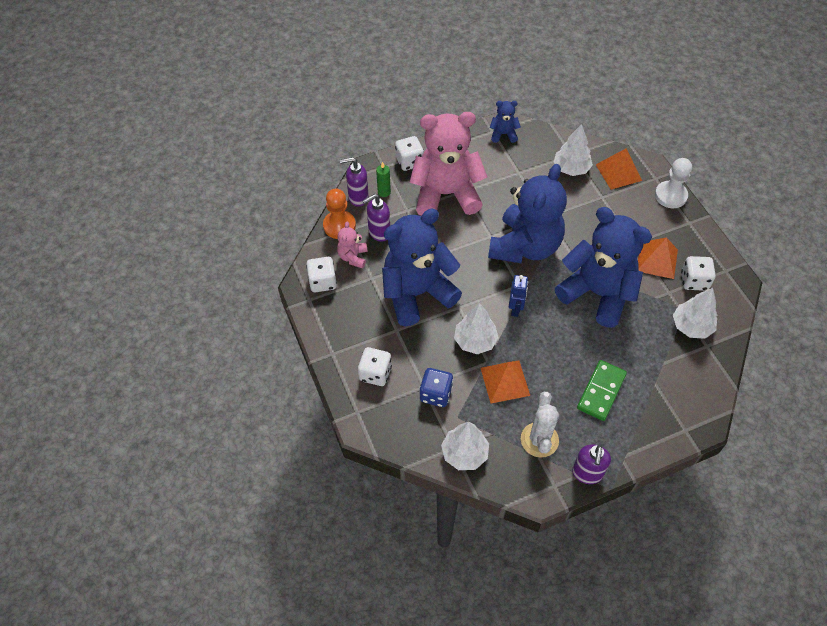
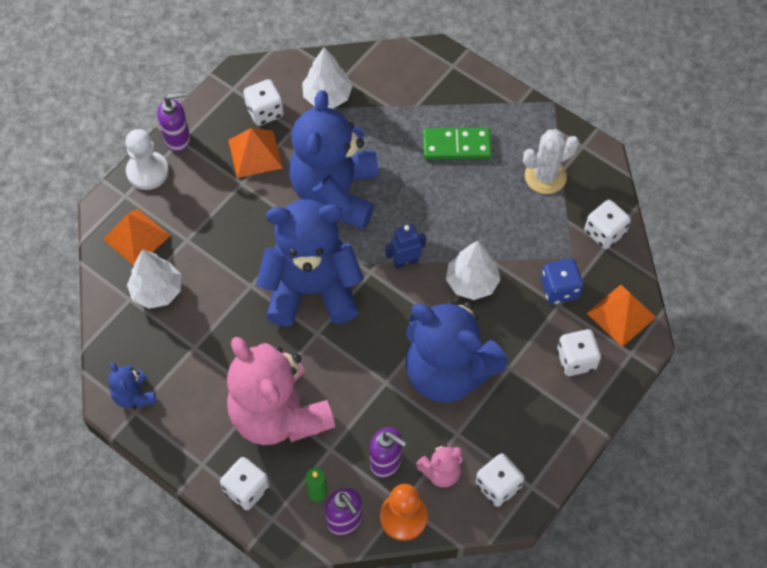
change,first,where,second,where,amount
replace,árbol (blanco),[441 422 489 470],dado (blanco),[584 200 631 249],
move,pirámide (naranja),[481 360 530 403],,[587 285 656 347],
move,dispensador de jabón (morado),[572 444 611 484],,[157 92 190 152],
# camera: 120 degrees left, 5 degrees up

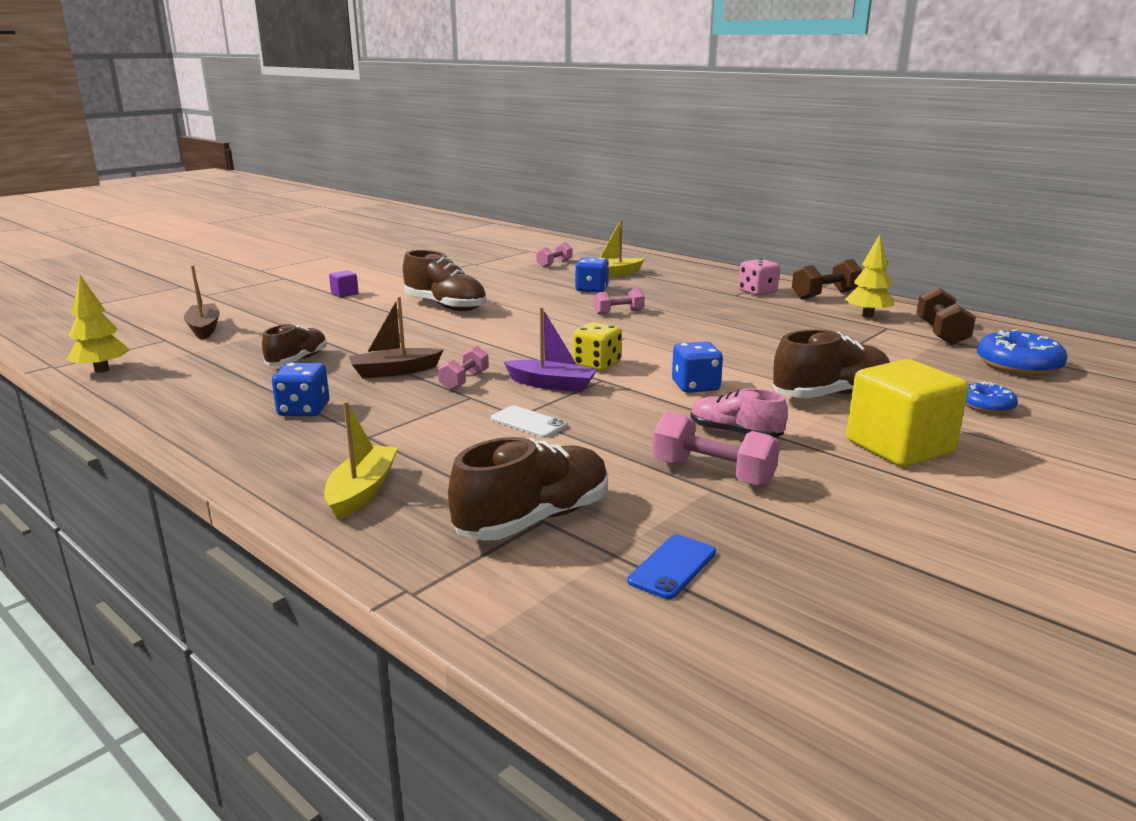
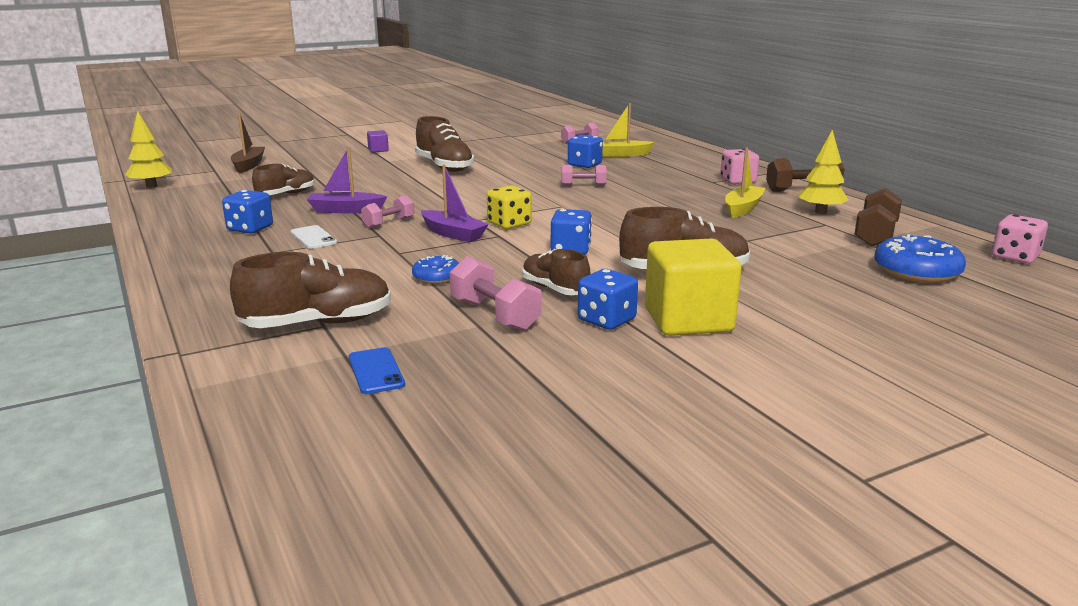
change,first,where,second,where,amount
move,barco (amarillo),[324 401 398 520],,[725 147 766 218],
recolor,barco (marrón),[349 297 443 378],barco (morado),[306 147 387 213],
move,móvil (blanco),[491 406 567 438],,[291 225 337 249],
rotate,móvil (azul),[627 535 716 599],,[349 347 405 394],75 degrees counterclockwise
recolor,zapato (rosa),[691 388 788 438],zapato (marrón),[522 249 590 295],
move,rosquilla (azul),[965 382 1018 414],,[412 255 459 284],
insert,,,dado (azul),[578 269 638 330],
insert,,,dado (rosa),[992 214 1048 264],
# camera: 20 degrees right, 0 degrees up

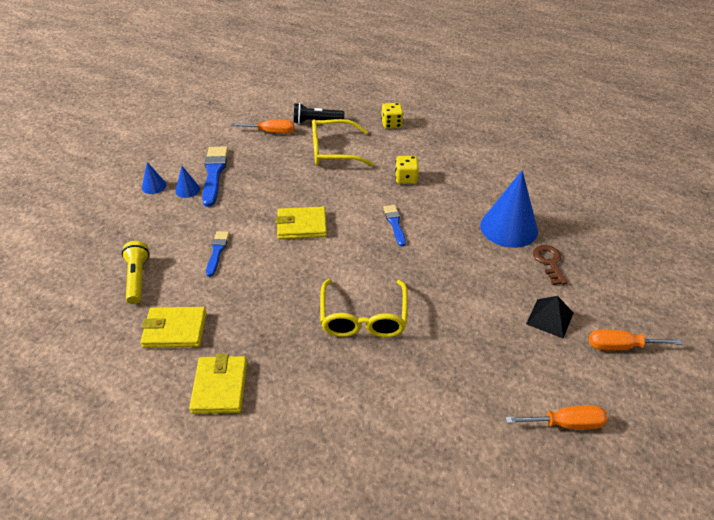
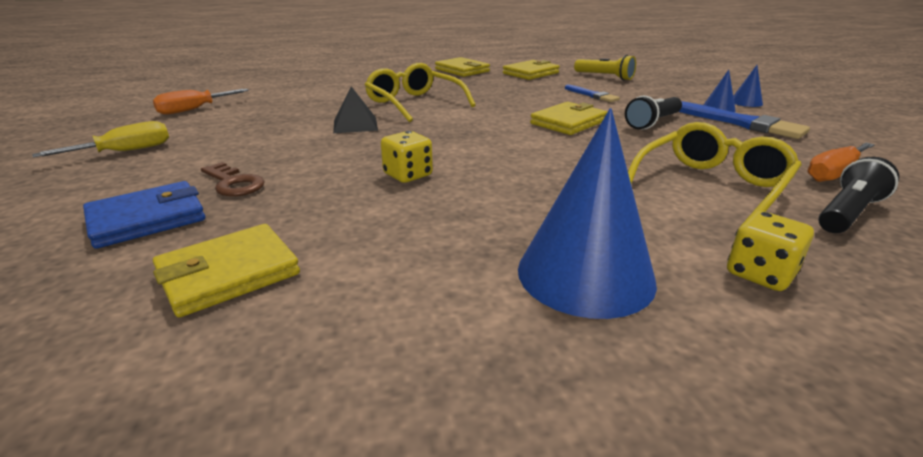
change,first,where,second,where,amount
delete,pincel (azul),[383 205 406 246],,,
move,dado (amarillo),[395 156 419 184],,[381 131 433 183],
move,cono (azul),[480 170 538 248],,[518 108 657 319],
move,pirámide (negro),[526 296 573 338],,[333 87 378 133],
recolor,destornillador (naranja),[589 329 683 350],destornillador (amarillo),[32 121 169 157],
insert,,,cartera (azul),[83 181 205 249],
insert,,,cartera (amarillo),[153 224 300 317],
insert,,,lámpara de mano (negro),[625 96 682 130],
# camera: 140 degrees right, 15 degrees down

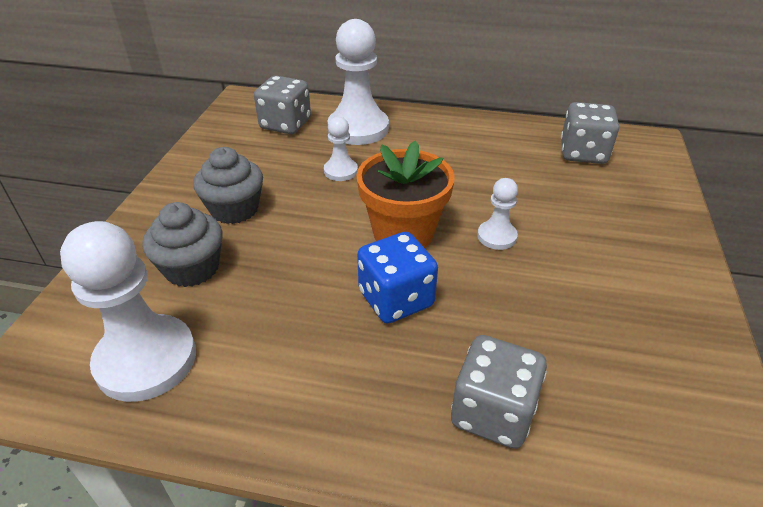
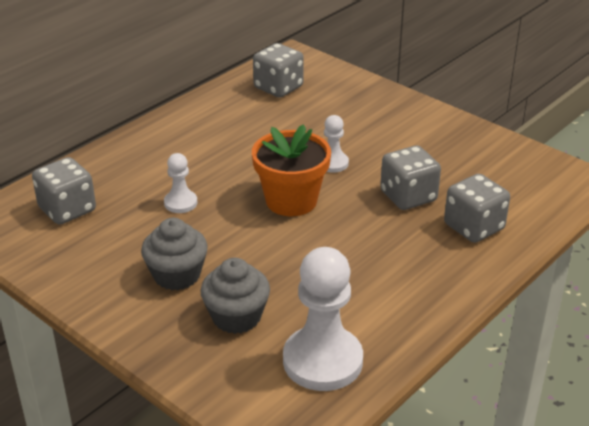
change,first,where,second,where,amount
delete,peón (blanco),[327 19 389 145],,,
delete,dado (azul),[357 232 438 324],,,
insert,,,dado (gris),[380 145 441 210],
# camera: 60 degrees left, 5 degrees down

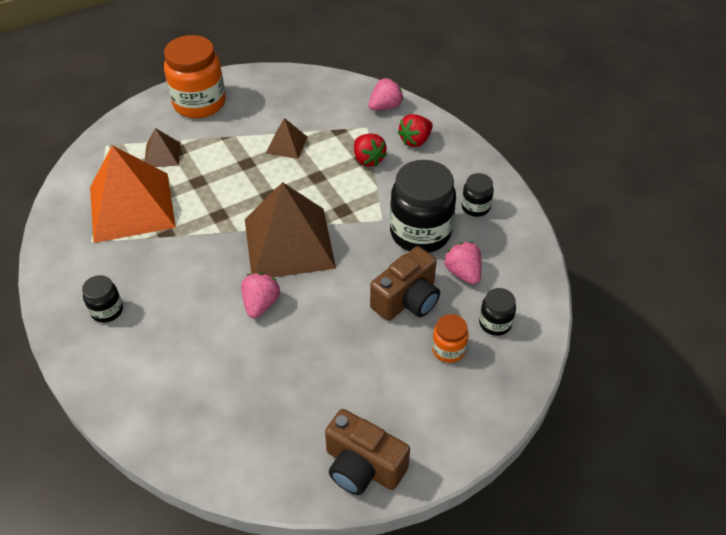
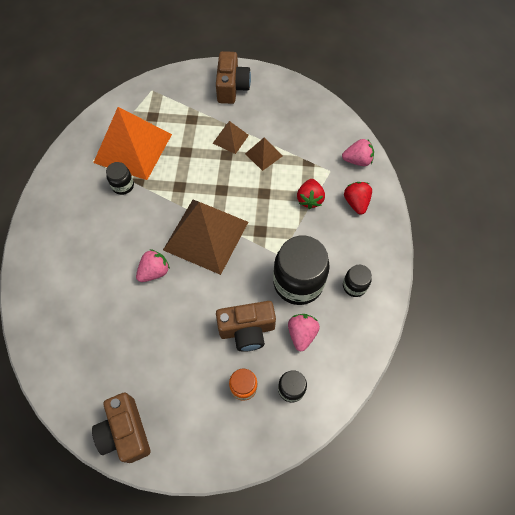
change,first,where,second,where,amount
move,tarro (negro),[82 275 123 323],,[106 162 134 195],
move,pirámide (marrón),[145 128 180 167],,[213 121 249 154],
replace,tarro (naranja),[164 35 226 118],cámara (marrón),[216 51 251 104],
rotate,fresa (rojo),[398 114 433 147],,[344 182 372 215],90 degrees clockwise
# camera: 35 degrees right, 15 degrees up

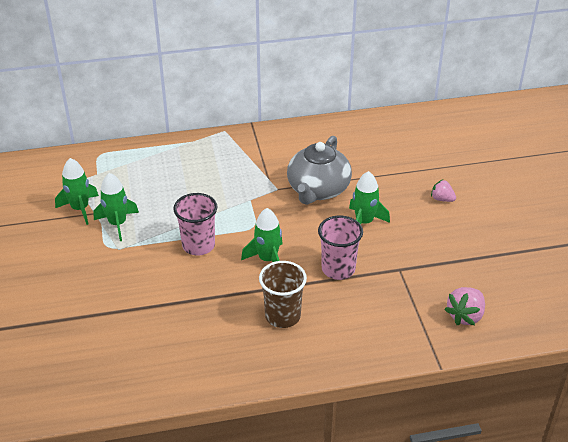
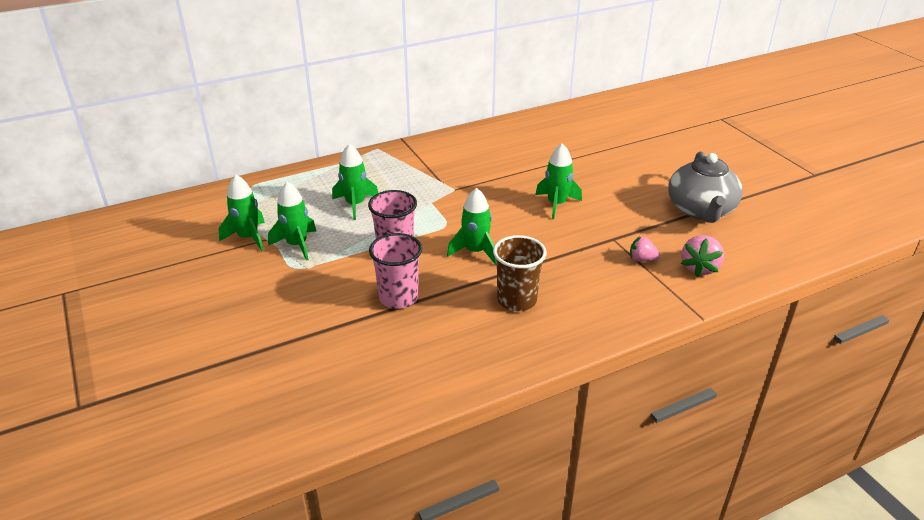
change,first,where,second,where,amount
move,tetera (gris),[287 136 352 205],,[668 151 743 223],
move,vaso (rosa),[318 216 363 280],,[369 233 422 309],
move,fresa (rosa),[431 180 456 202],,[630 236 660 262],
insert,,,cohete (verde),[332 144 378 220],
# camera: 15 degrees left, 5 degrees down

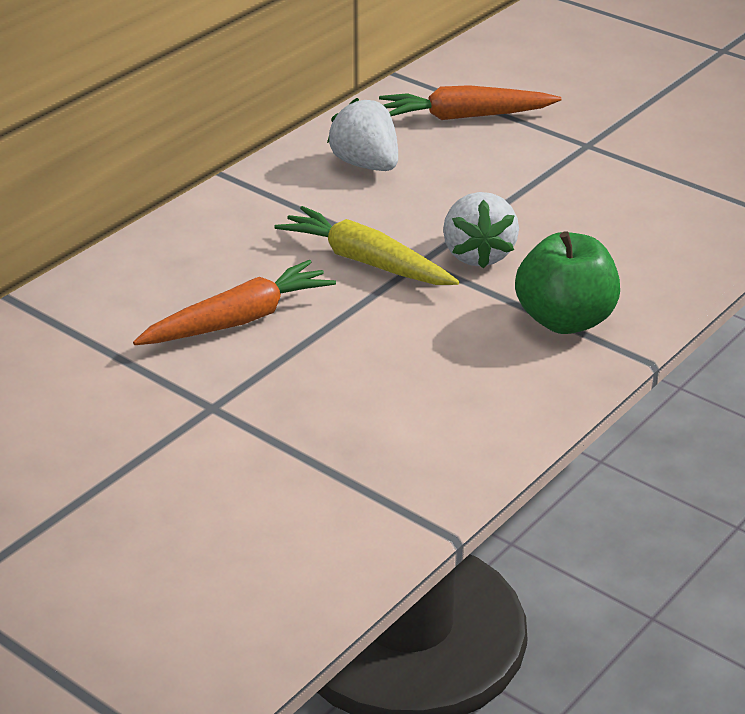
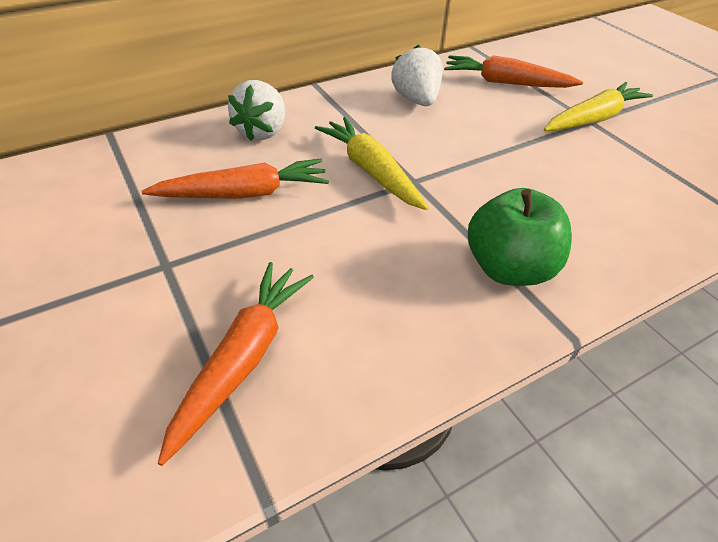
change,first,where,second,where,amount
move,fresa (blanco),[443 192 519 268],,[228 80 285 141],
insert,,,zanahoria (naranja),[158 262 314 466],
insert,,,zanahoria (amarillo),[544 82 653 131],
# camera: 20 degrees right, 10 degrees up

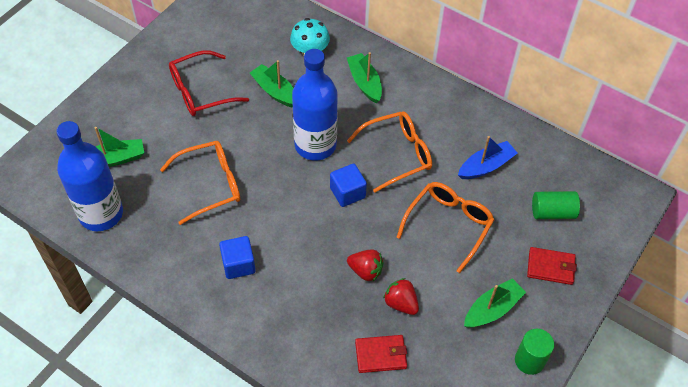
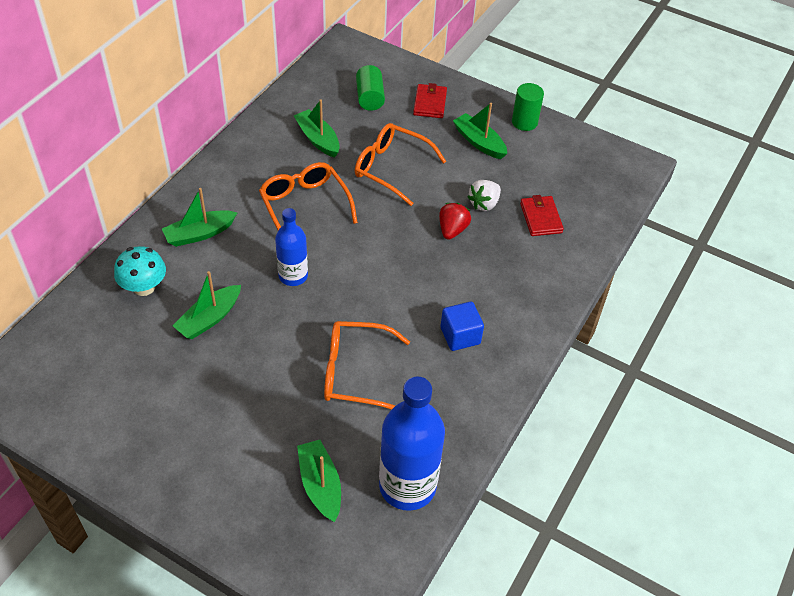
change,first,where,second,where,amount
rotate,gafas (naranja),[160 141 240 225],,[324 321 410 410],60 degrees counterclockwise
delete,gafas (rojo),[169 50 249 116],,,
resize,botella (azul),[292 49 338 160],,[275 208 308 286],x0.60
delete,cubo (azul),[330 164 367 207],,,
recolor,fresa (rojo),[383 278 419 315],fresa (blanco),[468 180 501 211],
recolor,barco (azul),[458 136 518 179],barco (verde),[294 99 340 158],
# camera: 95 degrees left, 5 degrees down

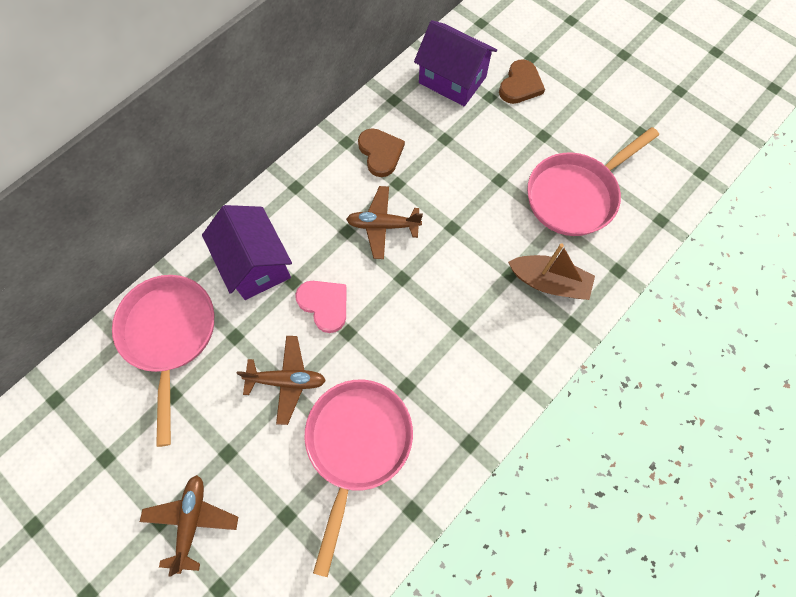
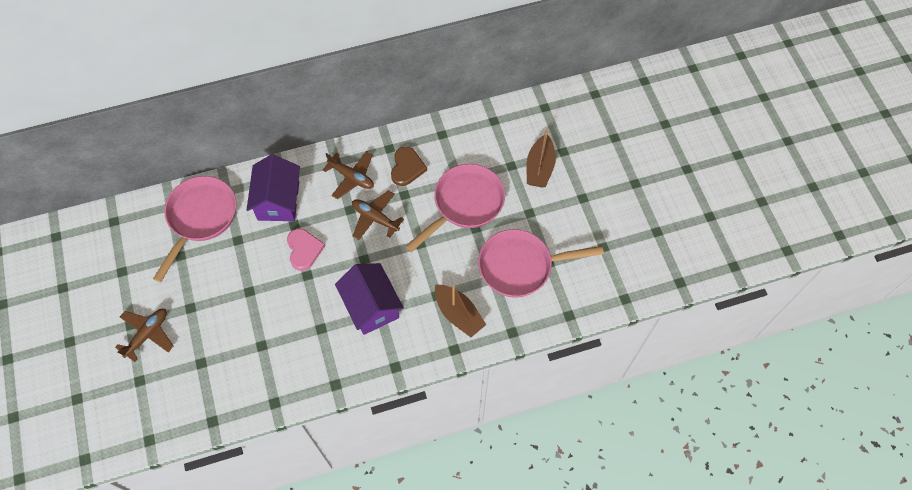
change,first,where,second,where,amount
move,avión (marrón),[236 336 326 425],,[323 151 374 199],
move,sartén (rosa),[304 380 413 577],,[406 164 505 252],
move,casa (morado),[414 20 497 106],,[335 263 404 335],
replace,corazón (marrón),[499 59 545 104],barco (marrón),[527 130 556 187],
# camera: 30 degrees right, 5 degrees down

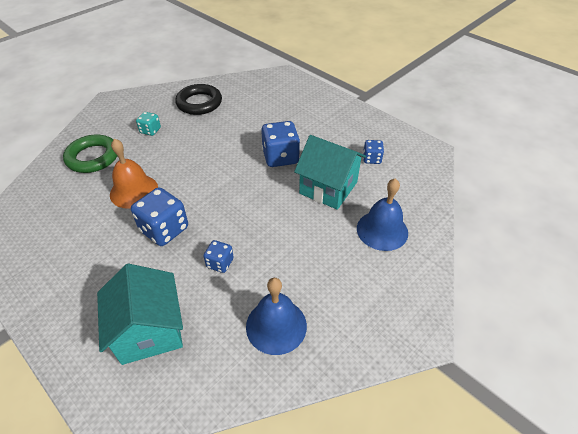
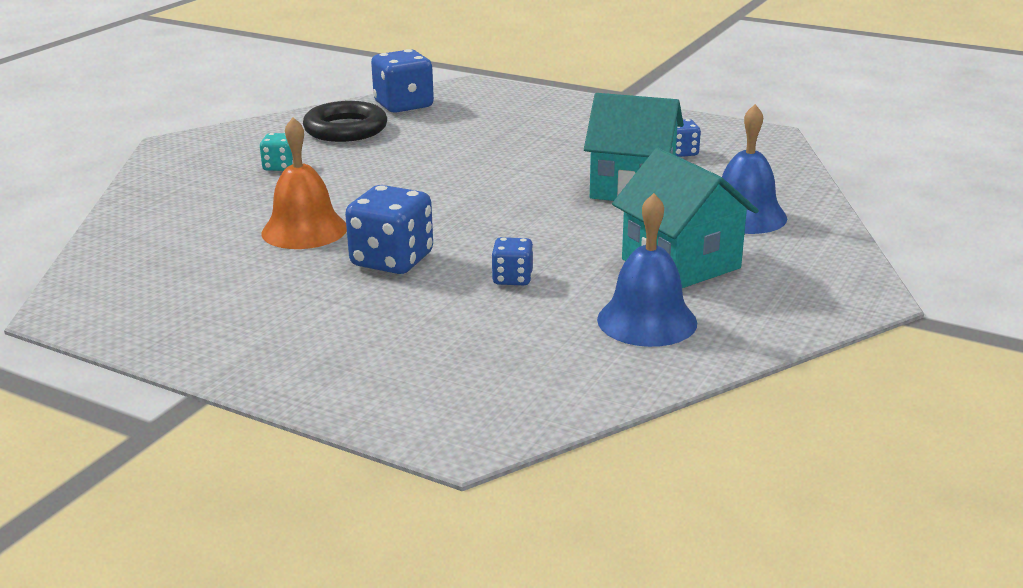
change,first,where,second,where,amount
delete,anillo (verde),[63 135 117 173],,,
move,casa (turquesa),[97 264 183 365],,[612 148 759 288],
move,dado (azul),[261 121 300 167],,[371 49 434 113],
# camera: 15 degrees left, 20 degrees down

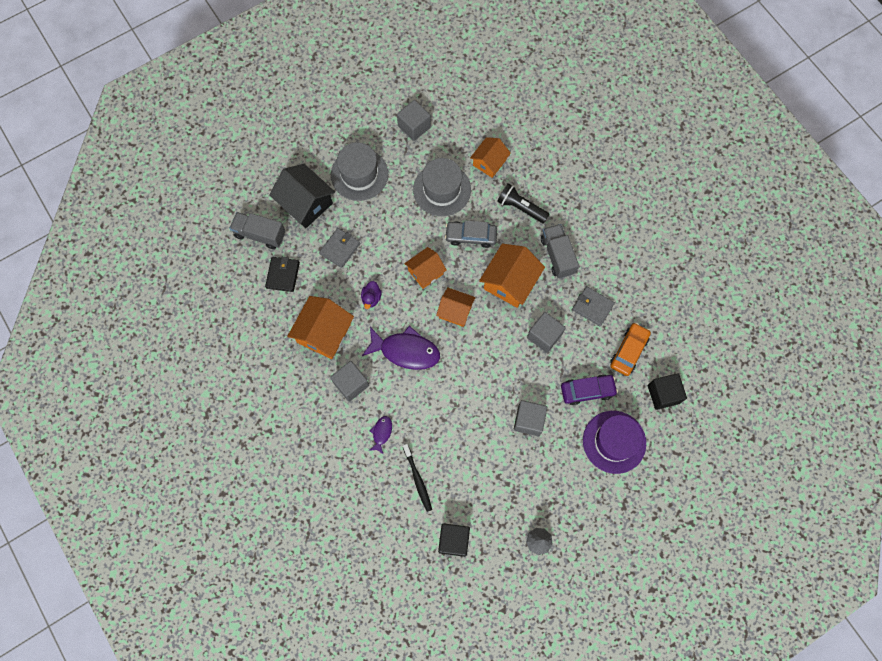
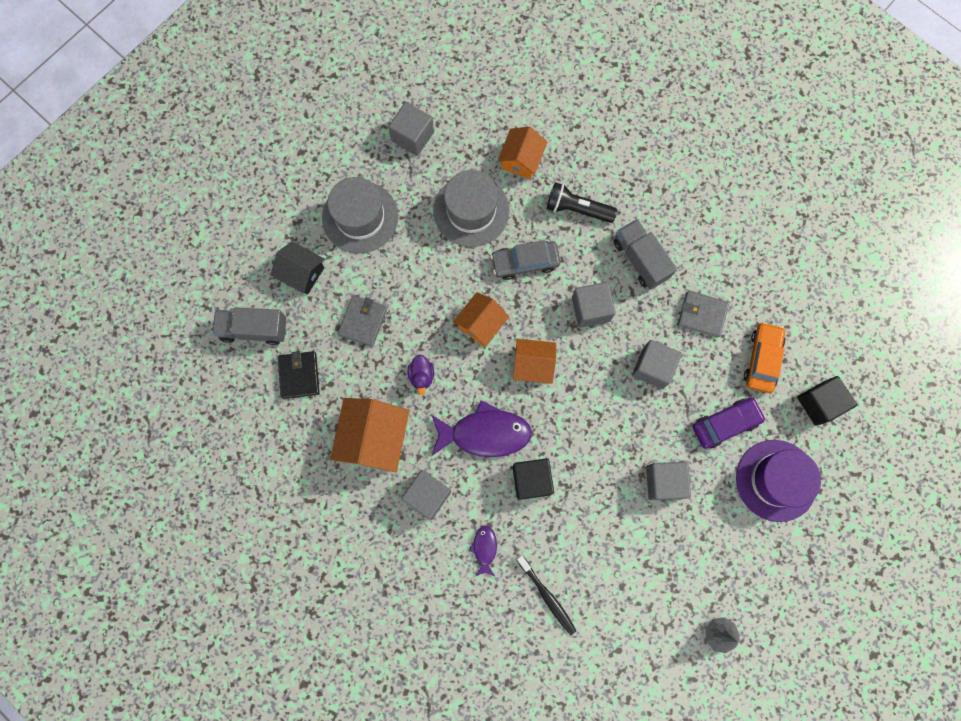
change,first,where,second,where,amount
resize,casa (negro),[269 164 335 228],,[271 241 325 294],x0.64
move,cubo (negro),[438 523 470 557],,[512 458 554 500],
replace,casa (naranja),[479 244 545 308],cubo (gris),[572 282 616 328],
# camera: 15 degrees left, 5 degrees up

